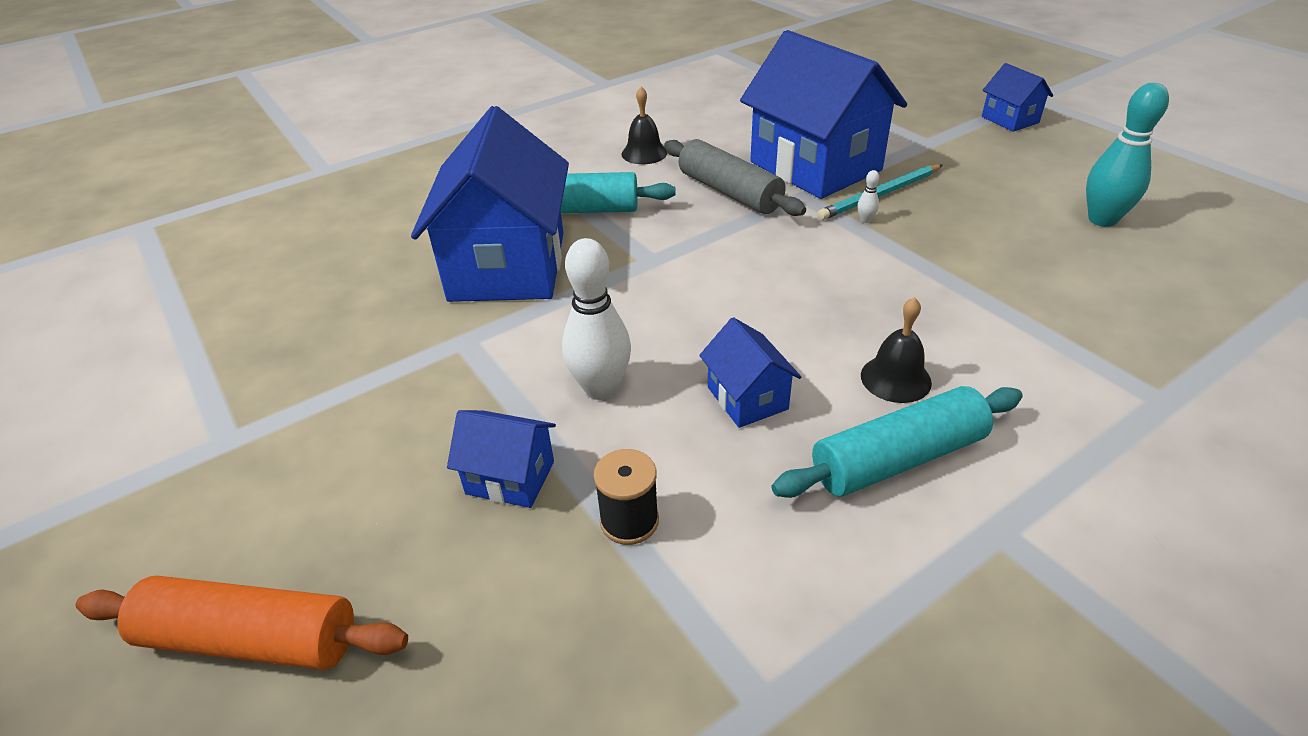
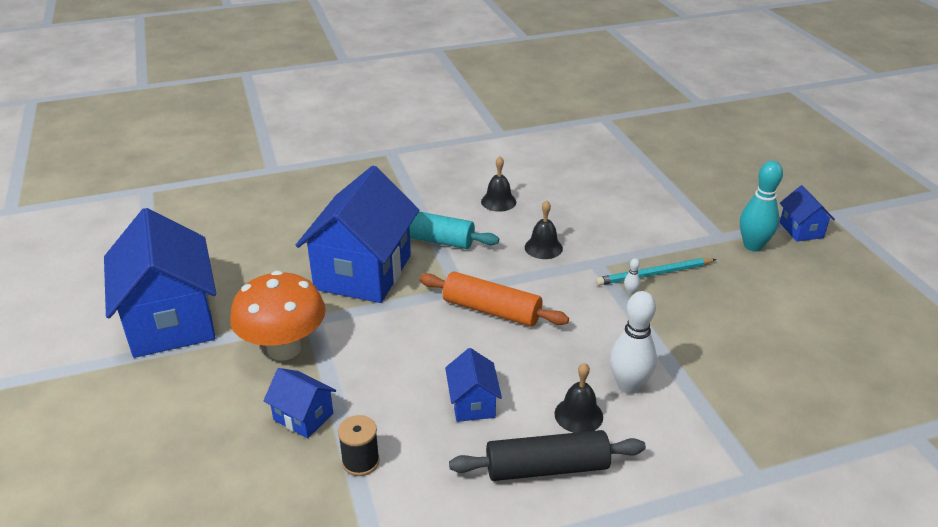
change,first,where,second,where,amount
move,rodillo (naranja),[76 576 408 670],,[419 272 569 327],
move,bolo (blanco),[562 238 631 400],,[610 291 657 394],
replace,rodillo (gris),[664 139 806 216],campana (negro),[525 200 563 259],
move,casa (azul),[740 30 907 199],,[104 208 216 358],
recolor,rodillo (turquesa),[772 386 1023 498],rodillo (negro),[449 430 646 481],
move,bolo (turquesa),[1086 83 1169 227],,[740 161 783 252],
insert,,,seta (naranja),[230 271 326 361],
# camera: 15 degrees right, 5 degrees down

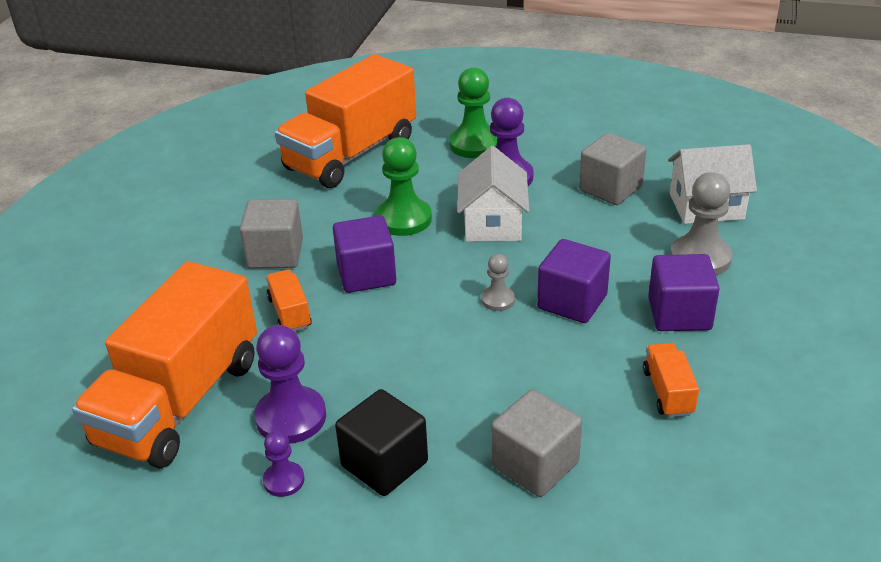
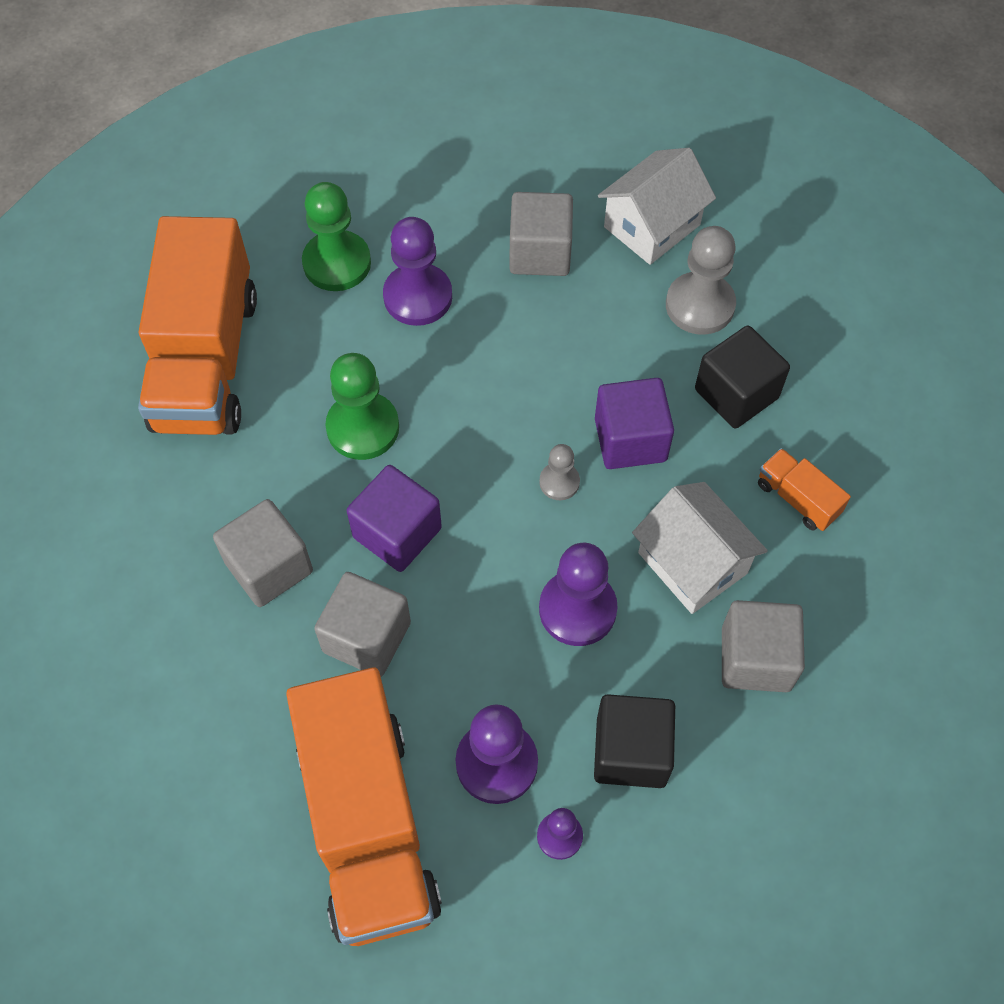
change,first,where,second,where,amount
replace,camión (naranja),[266 269 312 332],cubo (gris),[314 572 411 677],
move,casa (blanco),[457 146 529 242],,[632 482 768 614],
recolor,cubo (morado),[648 254 720 331],cubo (negro),[695 326 790 428],
insert,,,peón (morado),[539 543 618 646],
# camera: 40 degrees left, 25 degrees up

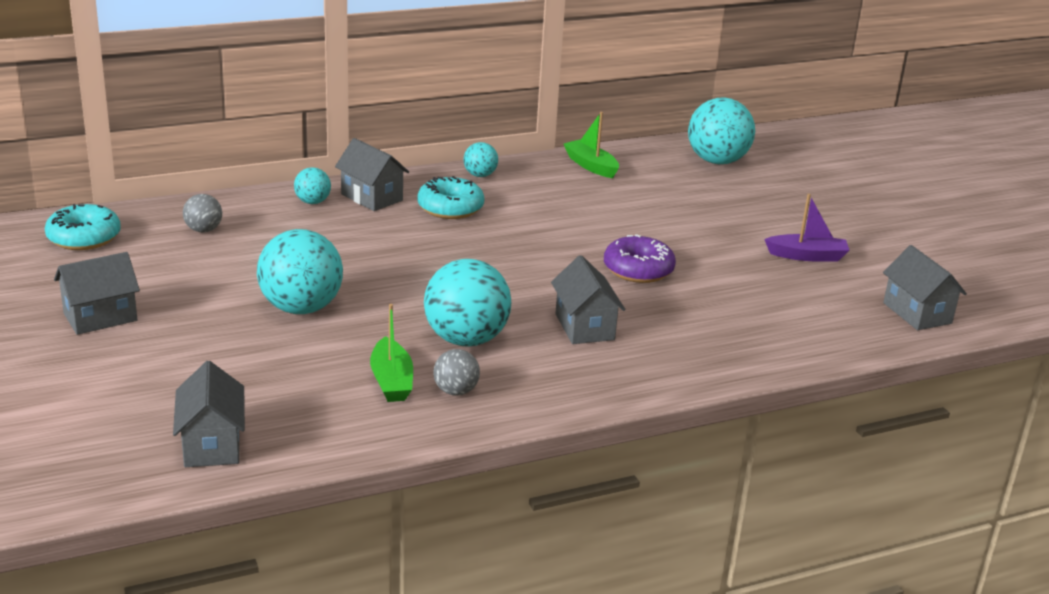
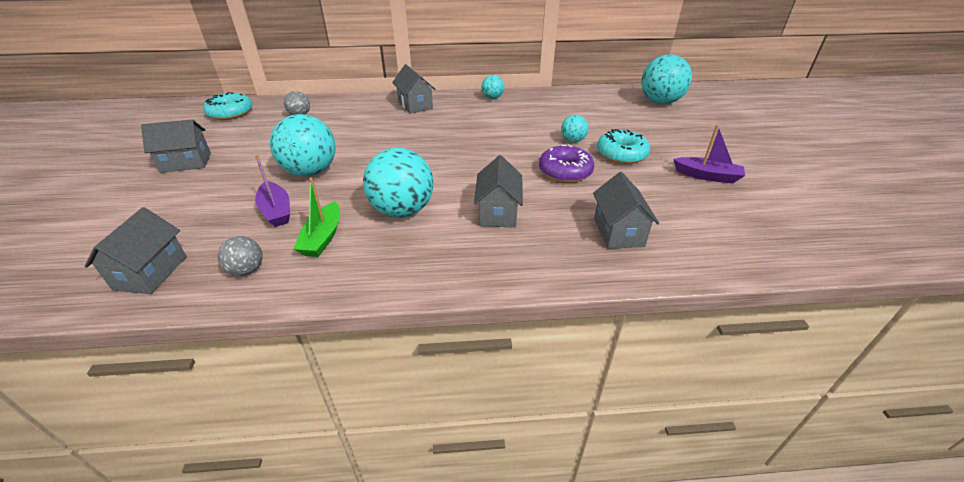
change,first,where,second,where,amount
move,pelota (turquesa),[294 167 331 204],,[561 115 589 142],
move,rosquilla (turquesa),[417 176 485 219],,[597 129 651 164],
move,pelota (gris),[433 349 480 396],,[217 236 263 276],
delete,barco (verde),[564 112 619 178],,,
move,casa (gris),[883 245 967 330],,[593 172 659 249],
insert,,,barco (morado),[255 154 290 227],
# camera: 20 degrees right, 10 degrees up

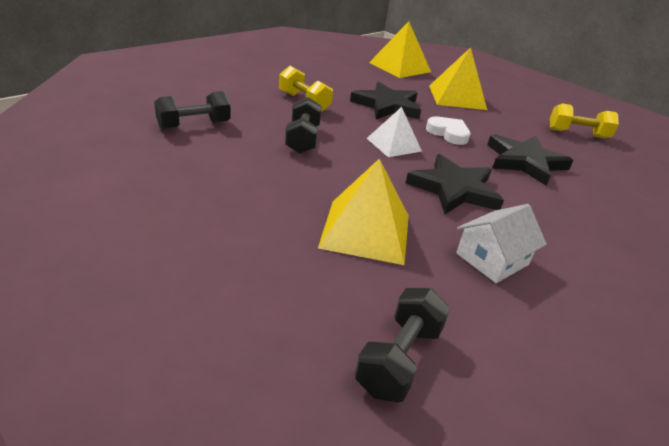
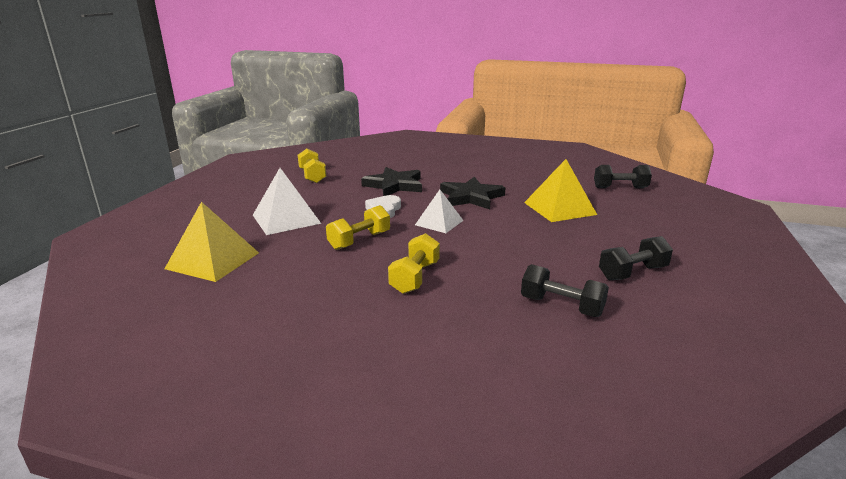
change,first,where,second,where,amount
move,mancuerna (negro),[285 97 322 154],,[599 236 673 280],
replace,estrella (negro),[350 82 421 119],mancuerna (amarillo),[326 205 390 250],
recolor,pirámide (amarillo),[429 47 487 110],pirámide (blanco),[253 168 321 235],
delete,casa (blanco),[456 204 547 283],,,
# camera: 115 degrees left, 10 degrees down

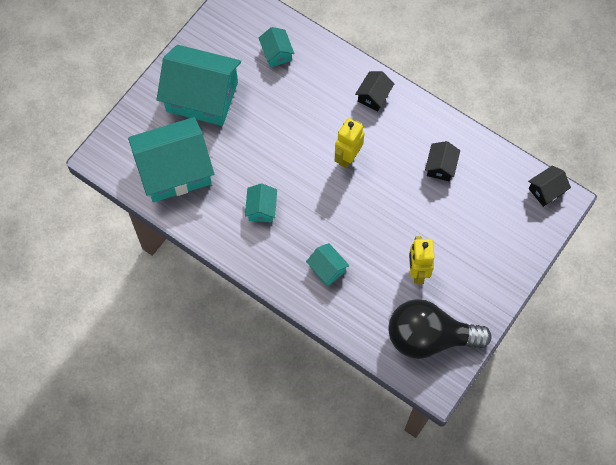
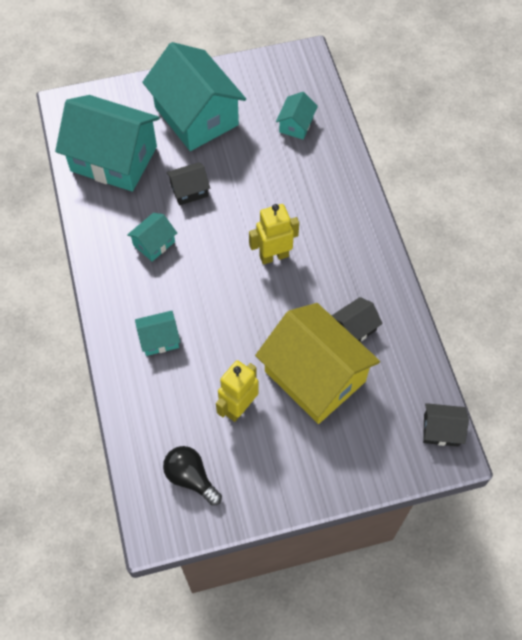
change,first,where,second,where,amount
rotate,casa (turquesa),[306 243 350 286],,[135 311 180 356],75 degrees clockwise
move,casa (negro),[355 71 394 111],,[166 162 210 206],
resize,bombilla (negro),[388 299 492 359],,[163 446 222 506],x0.53
insert,,,casa (amarillo),[255 303 380 424],
# camera: 40 degrees right, 5 degrees down

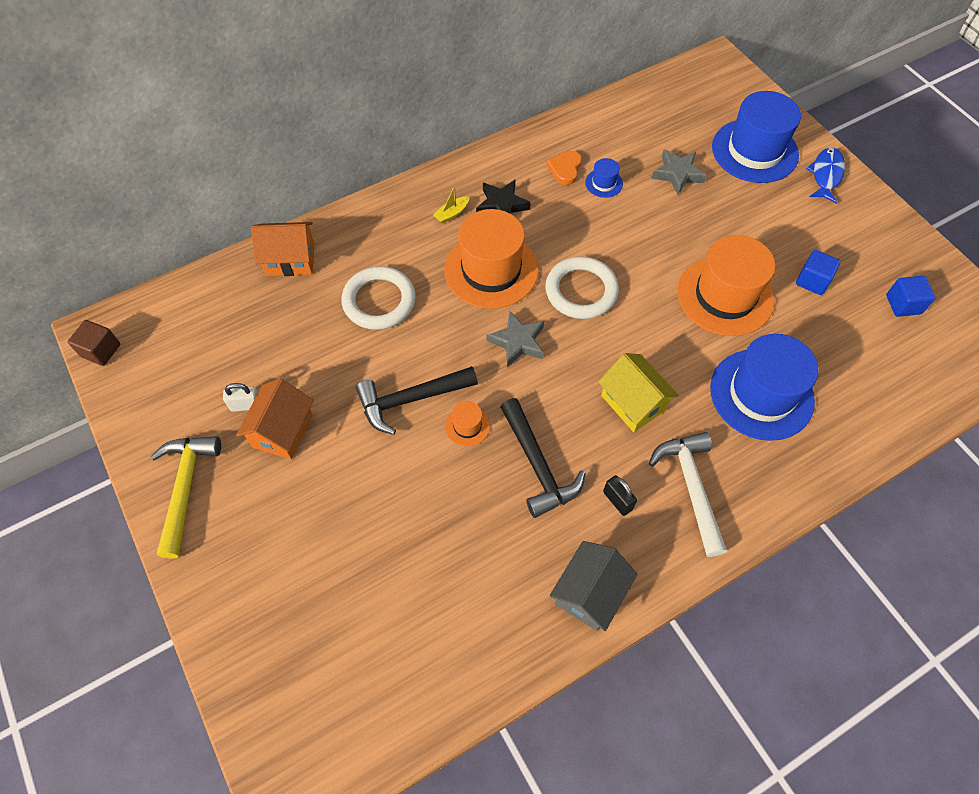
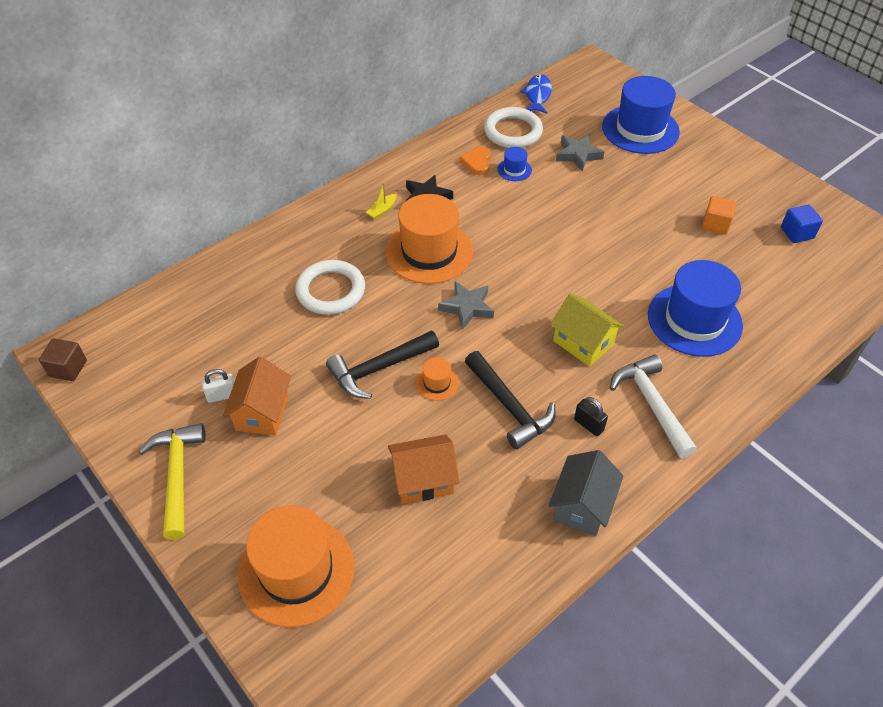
change,first,where,second,where,amount
move,casa (naranja),[251 222 315 276],,[388 434 459 504],
move,anillo (blanco),[545 256 619 319],,[484 107 543 148],
move,sombrero (naranja),[677 235 775 336],,[238 505 354 627],
recolor,cubo (azul),[796 250 841 295],cubo (naranja),[702 196 736 235],
move,pez (azul),[806 147 845 204],,[520 74 552 113],
# camera: 10 degrees left, 10 degrees down

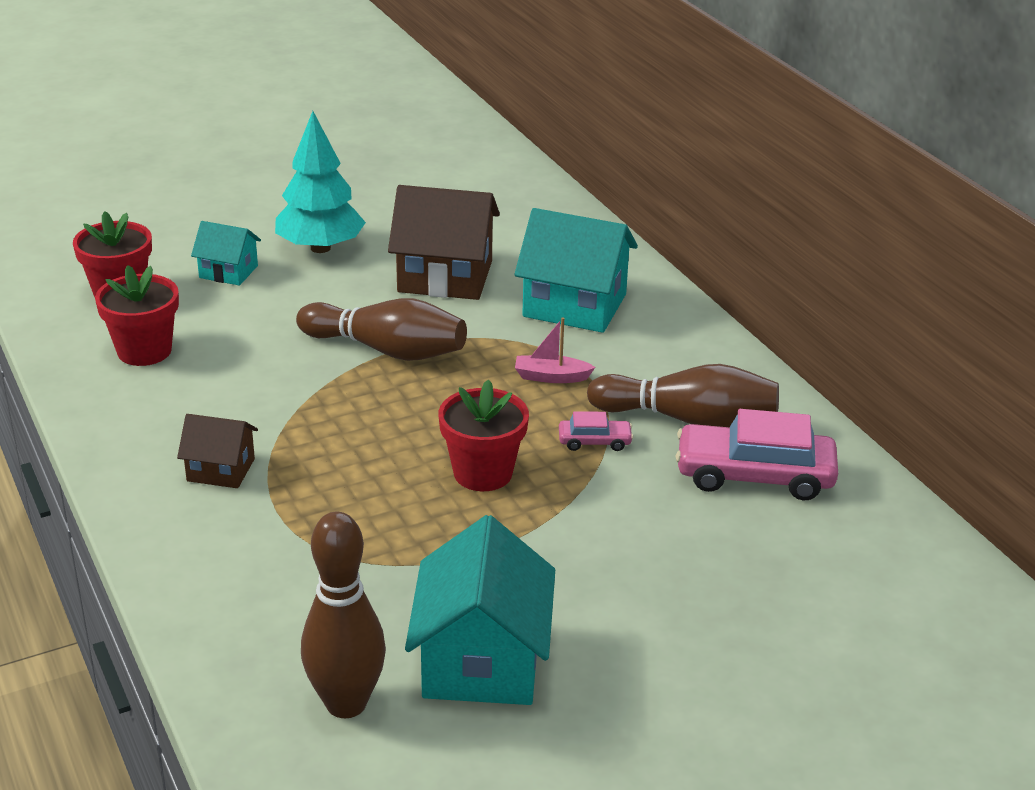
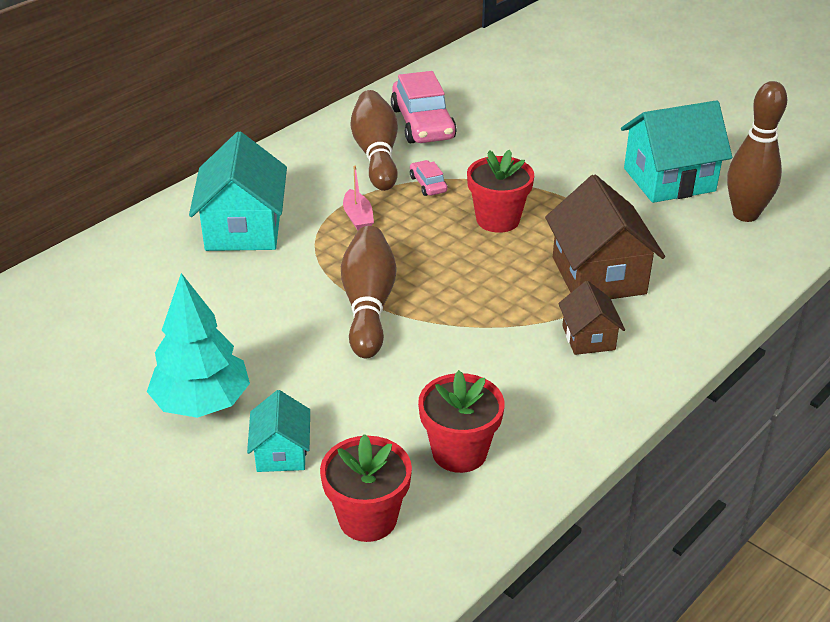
change,first,where,second,where,amount
move,casa (marrón),[388 185 500 300],,[545 175 665 299],
# camera: 110 degrees left, 5 degrees up

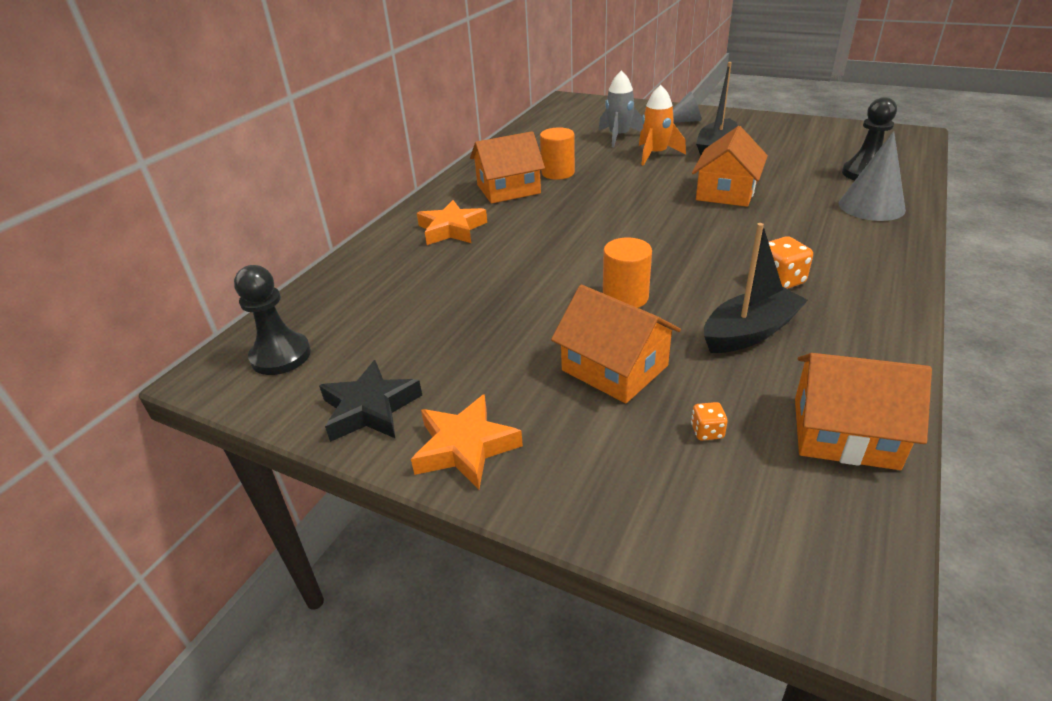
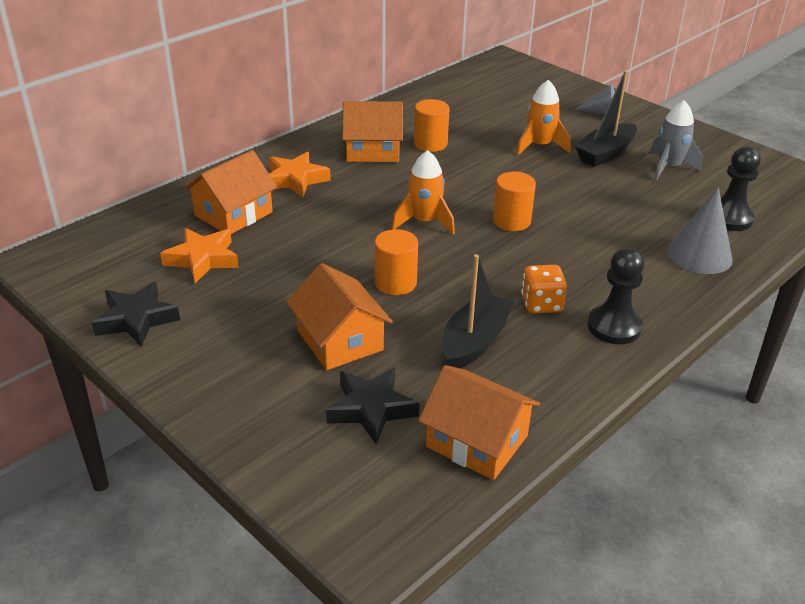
change,first,where,second,where,amount
move,peón (negro),[234 265 311 375],,[588 248 644 344],
move,estrella (naranja),[411 394 523 490],,[160 228 239 283],
move,cohete (gris),[599 71 643 147],,[650 100 703 181],
replace,dado (naranja),[691 402 728 440],estrella (negro),[326 367 420 445],
move,casa (naranja),[692 126 768 207],,[184 150 277 234],
rotate,barco (negro),[704 223 808 353],,[442 254 514 368],45 degrees counterclockwise
insert,,,cohete (naranja),[392 150 455 235],
insert,,,cilindro (naranja),[493 172 536 231],
# camera: 15 degrees right, 0 degrees up

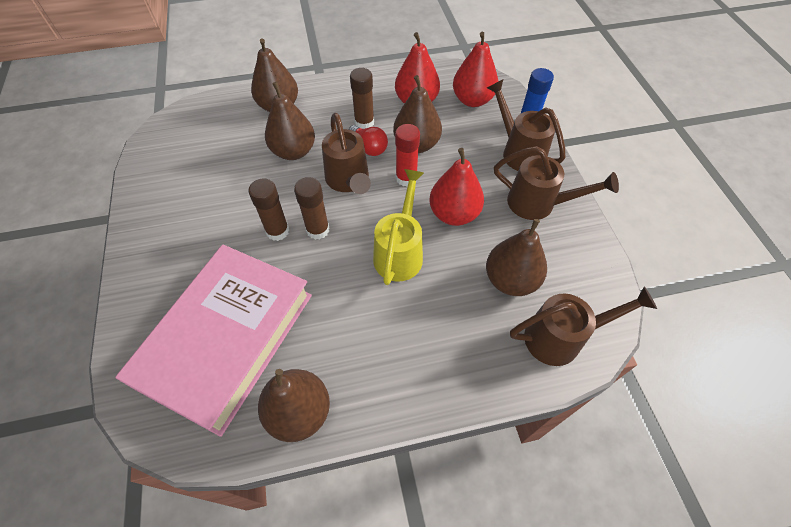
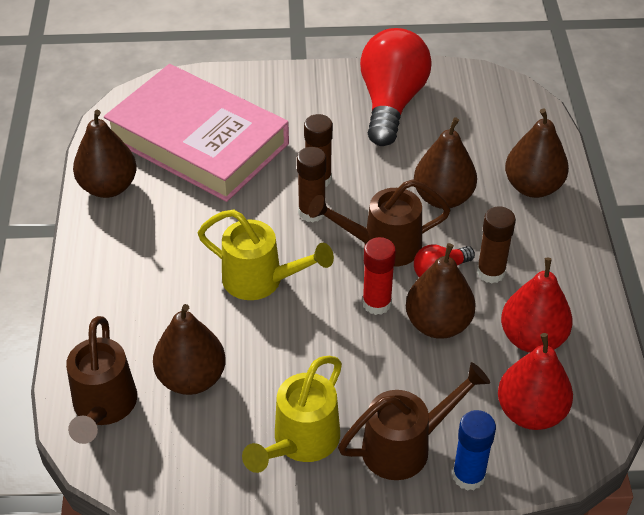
change,first,where,second,where,amount
delete,pera (rojo),[429 148 484 226],,,
recolor,regadera (marrón),[494 146 619 220],regadera (amarillo),[242 355 342 473],
insert,,,bombilla (rojo),[360 28 432 146],
# camera: 100 degrees right, 10 degrees down

